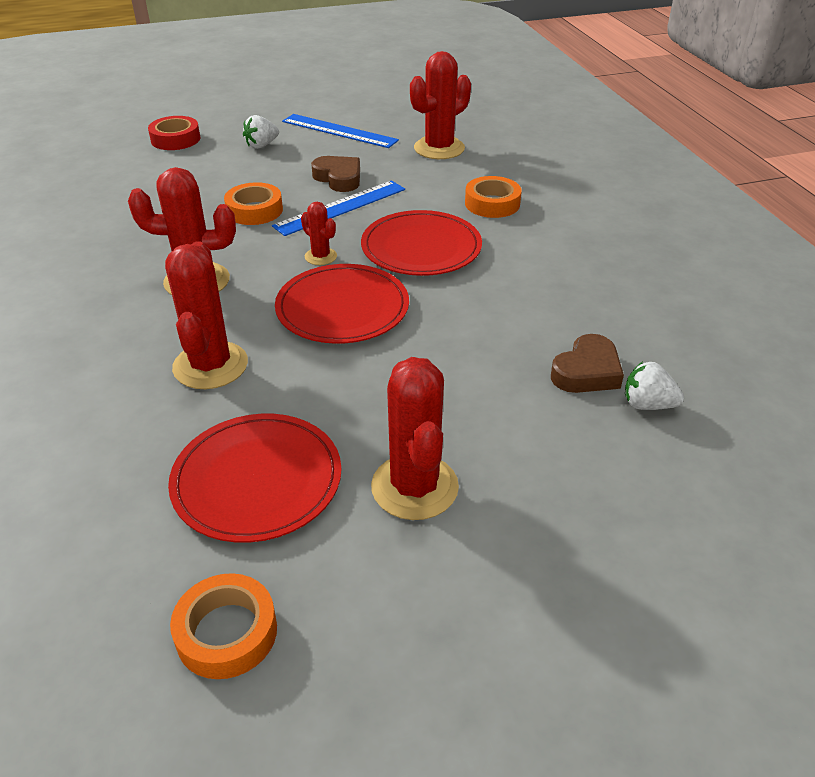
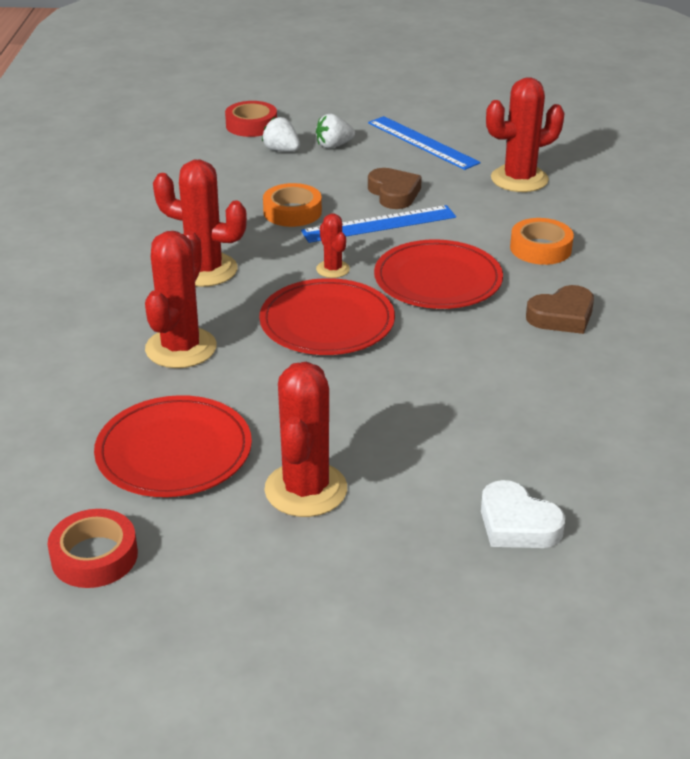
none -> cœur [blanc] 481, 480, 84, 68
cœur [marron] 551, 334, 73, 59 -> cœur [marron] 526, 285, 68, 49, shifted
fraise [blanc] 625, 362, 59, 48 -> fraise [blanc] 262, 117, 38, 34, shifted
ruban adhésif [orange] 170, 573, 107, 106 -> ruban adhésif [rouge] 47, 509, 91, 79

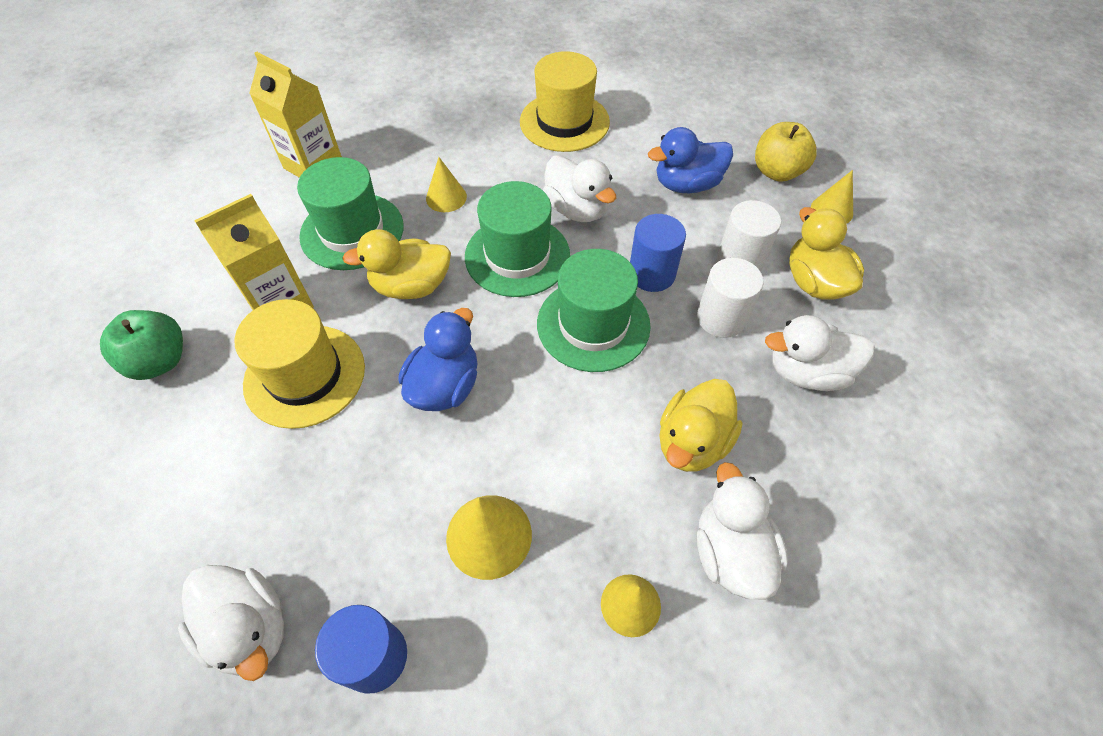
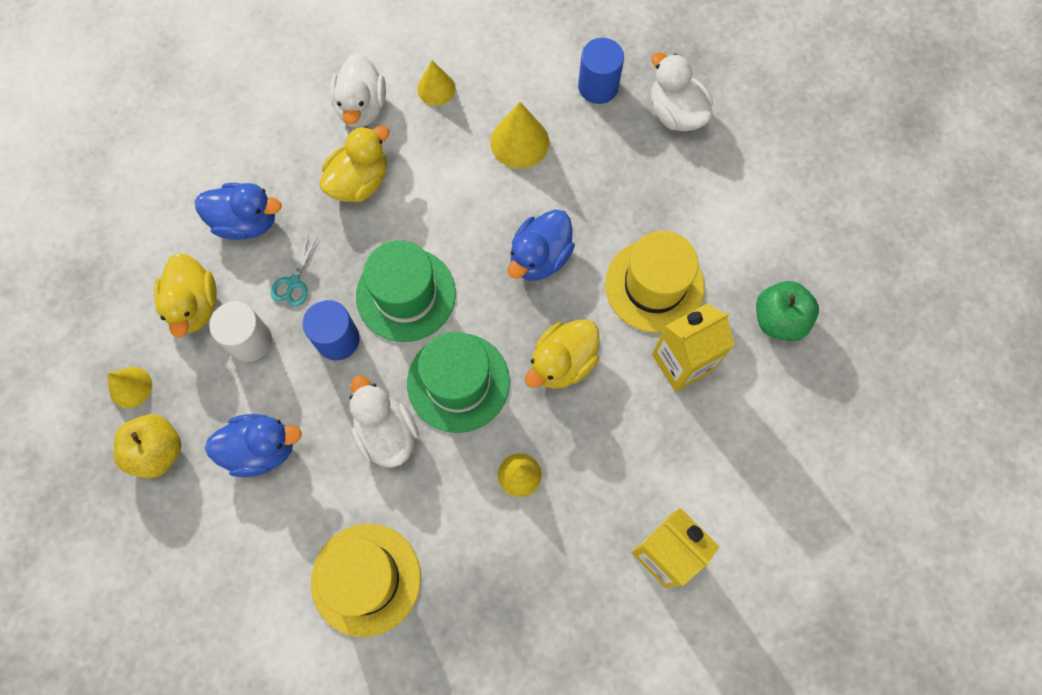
chapeau [vert] 297, 157, 107, 113 -> none
cylindre [blanc] 697, 258, 67, 80 -> ciseaux [turquoise] 271, 234, 46, 73
canard [blanc] 765, 315, 109, 76 -> canard [bleu] 195, 183, 87, 57
canard [jaune] 342, 229, 109, 70 -> canard [jaune] 525, 319, 75, 70, 135 degrees clockwise

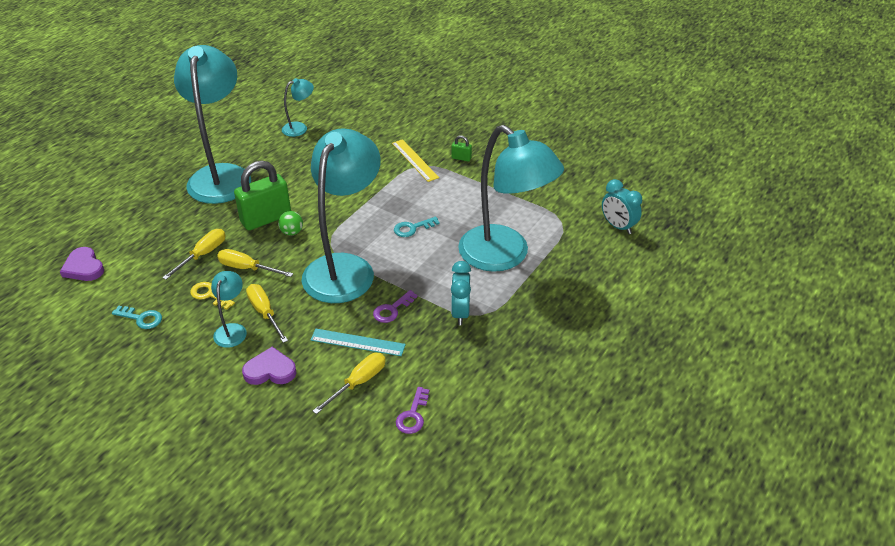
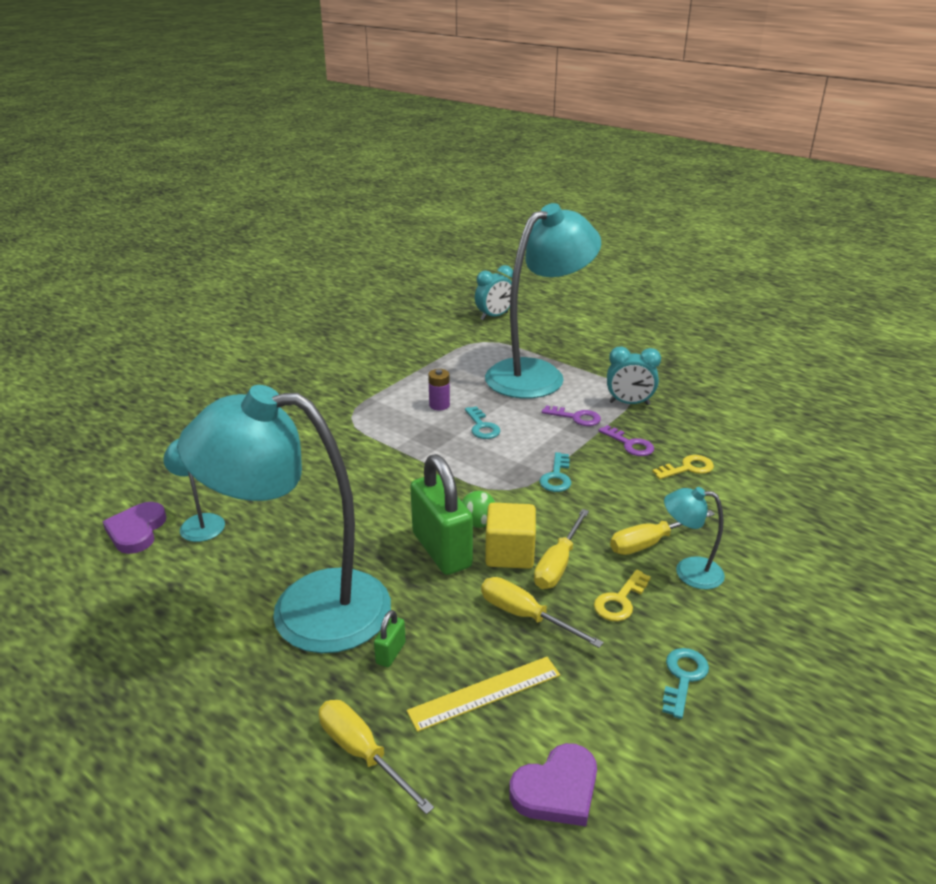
none -> pile [violet] 428, 369, 22, 41
none -> cube [jaune] 485, 503, 51, 66
cœur [violet] 242, 347, 54, 38 -> cœur [violet] 102, 502, 64, 52, shifted
tournevis [jaune] 313, 353, 73, 61 -> tournevis [jaune] 319, 700, 115, 115, shifted
règle [jaune] 392, 139, 47, 43 -> règle [jaune] 407, 657, 153, 75, shifted
clé [violet] 396, 387, 33, 47 -> clé [violet] 542, 405, 59, 21, shifted
cadenas [vert] 452, 135, 20, 27 -> cadenas [vert] 374, 610, 32, 57, shifted
lampe [turquoise] 302, 128, 79, 175 -> clé [turquoise] 540, 452, 31, 40
règle [turquoise] 311, 329, 95, 27 -> clé [jaune] 652, 455, 62, 24

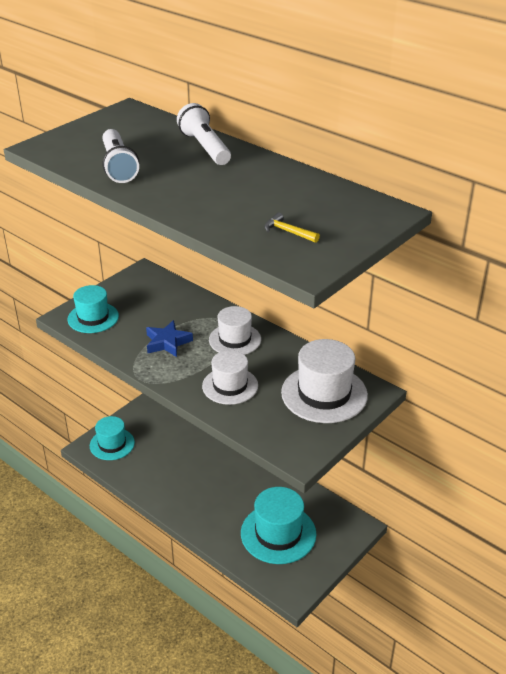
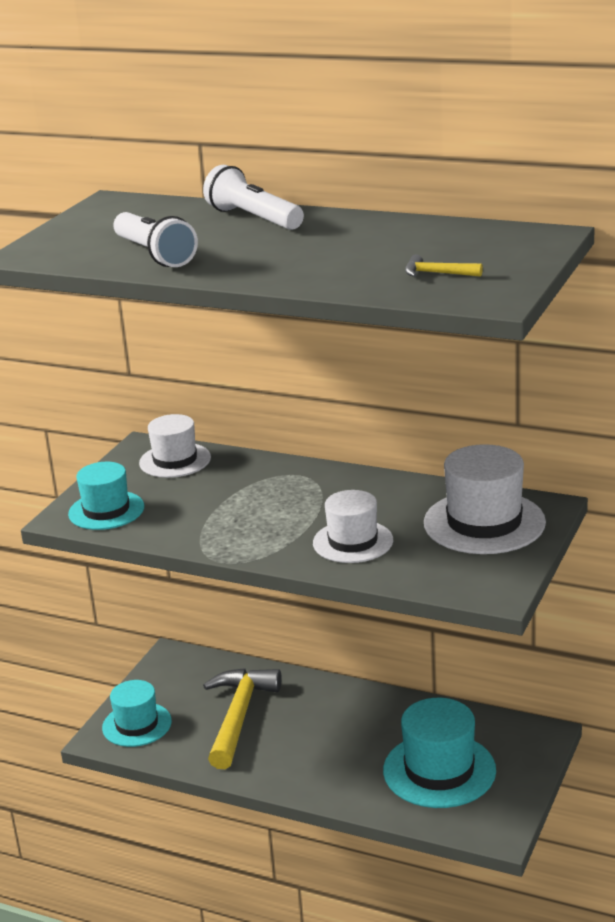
étoile [bleu] 146, 320, 47, 37 -> none
none -> marteau [jaune] 203, 668, 79, 101
chapeau [blanc] 209, 306, 52, 49 -> chapeau [blanc] 139, 414, 72, 64, shifted

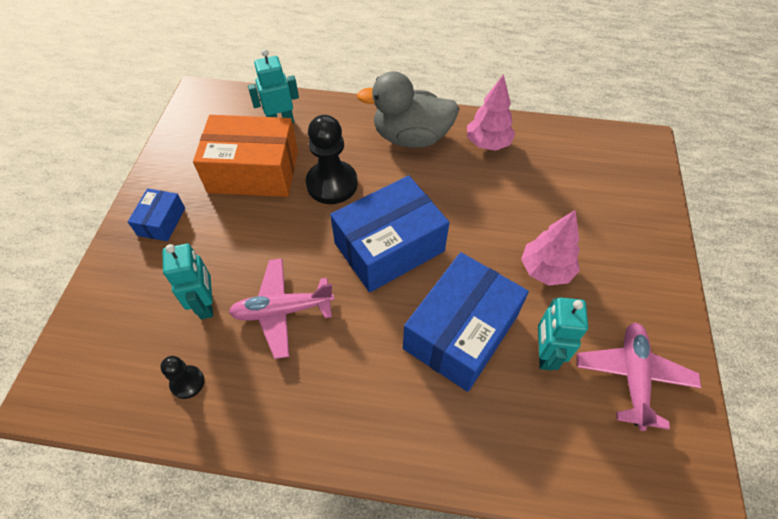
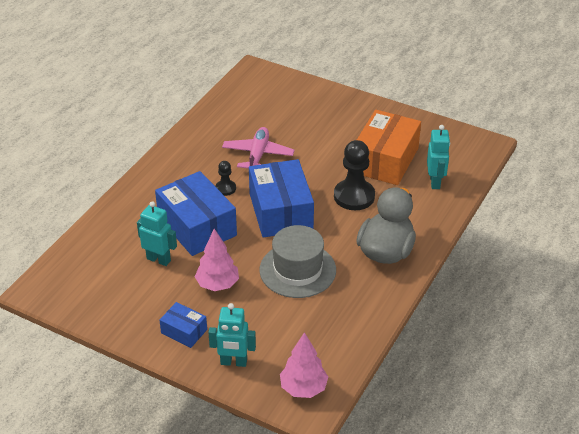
avion [rose] 577, 323, 124, 108 -> none
none -> chapeau [gris] 259, 225, 77, 73
boîte [bleu] 128, 188, 57, 53 -> boîte [bleu] 160, 302, 47, 46, shifted
pion [noir] 160, 356, 44, 43 -> pion [noir] 215, 161, 21, 35, shifted
robot [turquoise] 162, 244, 51, 75 -> robot [turquoise] 208, 303, 48, 64, shifted
arbre [rose] 467, 74, 48, 77 -> arbre [rose] 280, 332, 48, 66, shifted

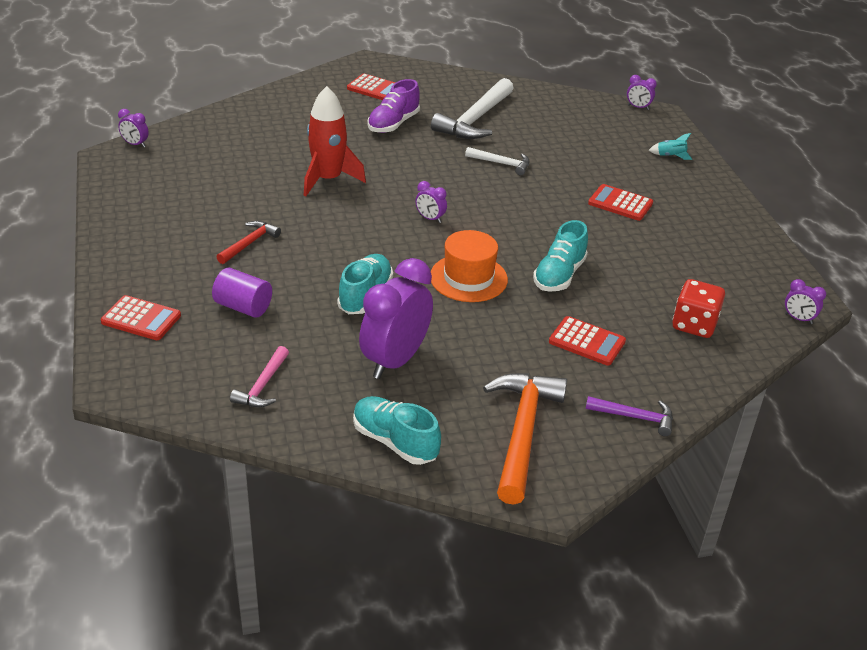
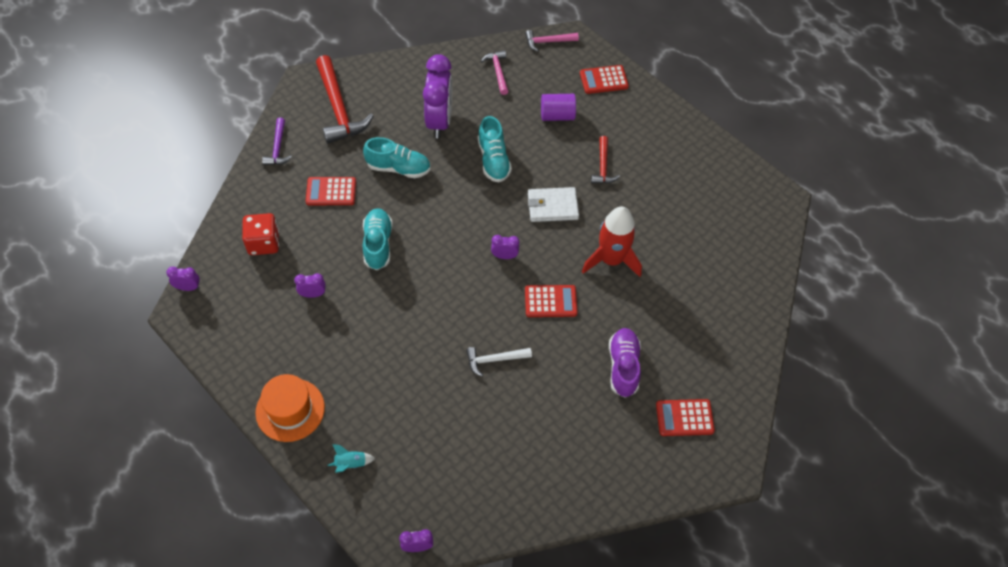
marteau [blanc] 431, 78, 83, 61 -> none
none -> marteau [rose] 525, 30, 54, 22
none -> portefeuille [blanc] 528, 187, 51, 35
réveil [violet] 118, 109, 31, 38 -> réveil [violet] 294, 273, 31, 25, shifted
chaussure [turquoise] 353, 396, 88, 69 -> chaussure [turquoise] 363, 137, 68, 41, shifted
chapeau [orange] 431, 230, 77, 72 -> chapeau [orange] 255, 374, 70, 68, shifted
calculatrice [rouge] 588, 184, 65, 37 -> calculatrice [rouge] 525, 285, 53, 32, shifted
marteau [orange] 483, 373, 84, 132 -> marteau [rouge] 316, 55, 57, 88
marteau [violet] 586, 396, 87, 40 -> marteau [violet] 262, 118, 30, 47, 75 degrees counterclockwise

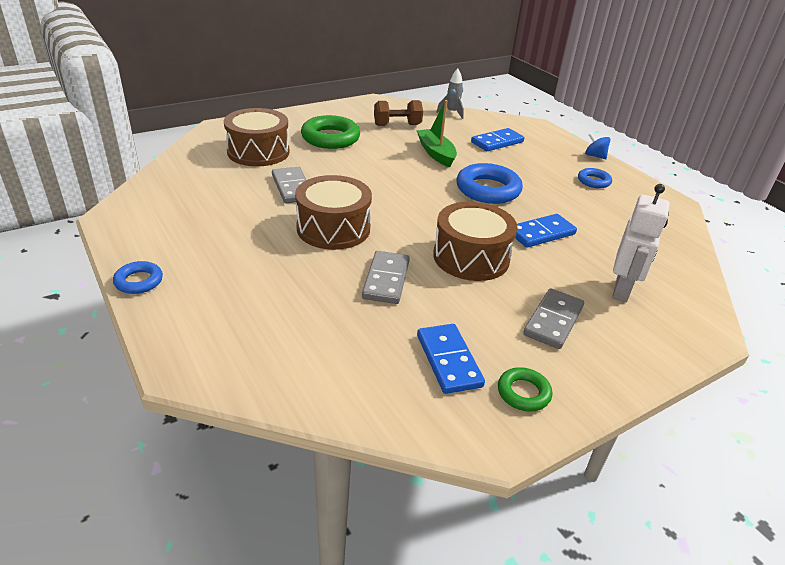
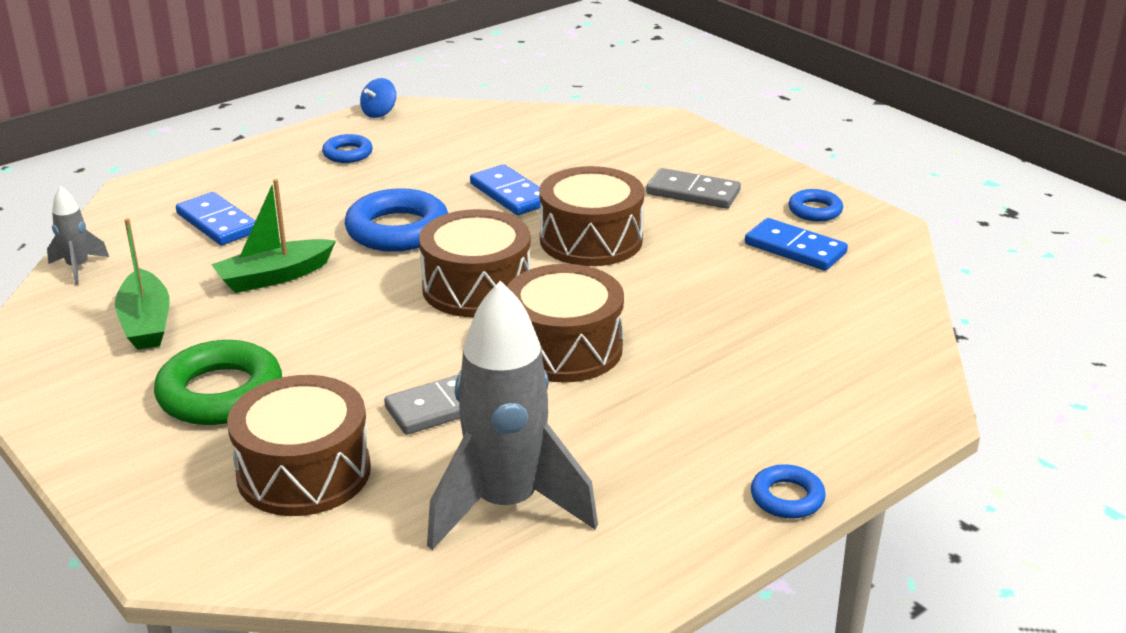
domino [gris] 362, 251, 48, 53 -> none
robot [blanc] 612, 184, 58, 118 -> none
none -> tambour [marron] 419, 209, 112, 108
none -> fusée [gris] 427, 281, 171, 269
toupie [bleu] 585, 133, 26, 26 -> toupie [bleu] 360, 78, 36, 40, shifted
haltère [marron] 374, 100, 49, 26 -> bateau [vert] 115, 218, 55, 132
anneau [vert] 498, 367, 54, 45 -> anneau [bleu] 789, 189, 54, 32
domino [bleu] 417, 324, 68, 70 -> domino [bleu] 745, 218, 103, 53, 60 degrees clockwise

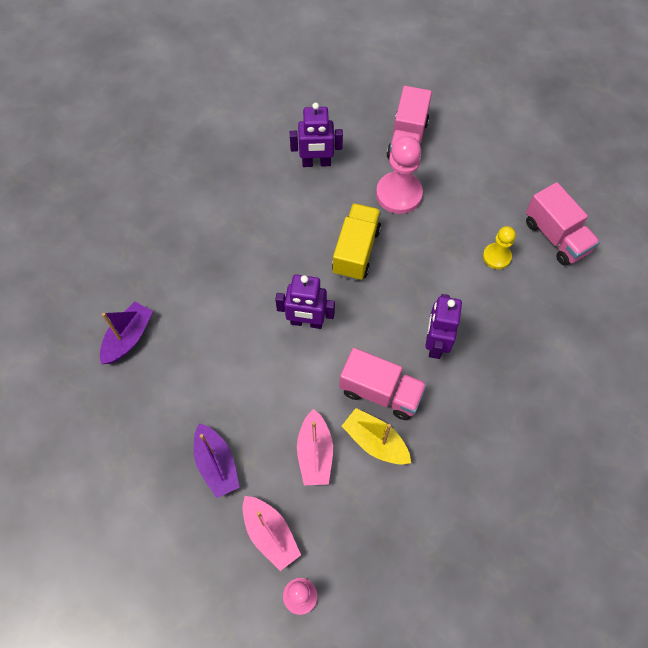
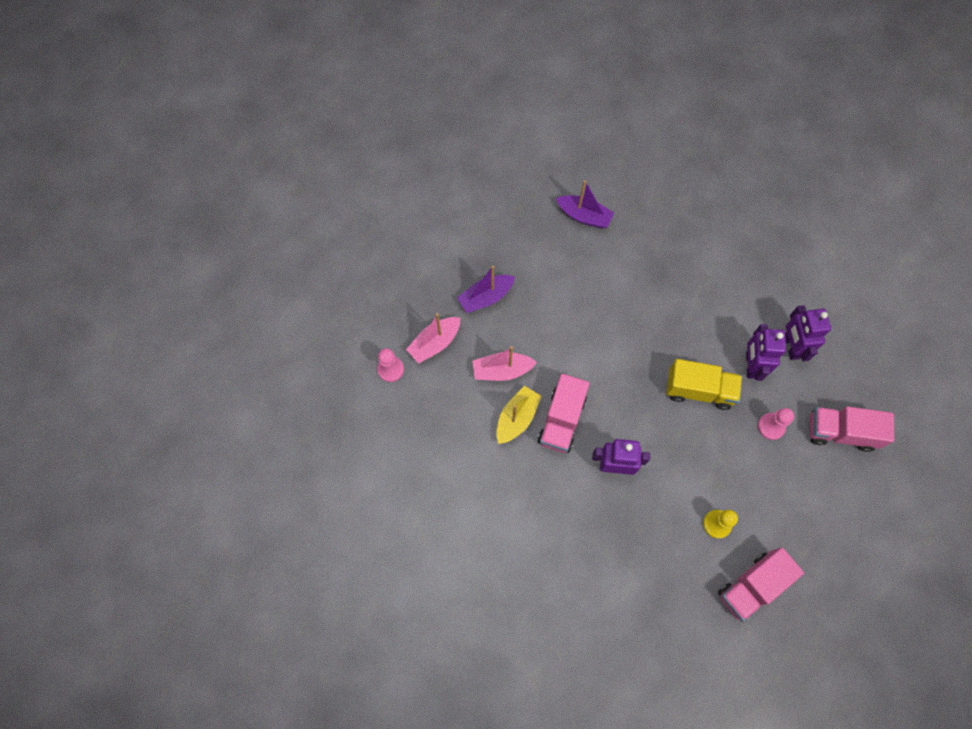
robot [violet] 275, 275, 60, 54 -> robot [violet] 746, 324, 40, 57, shifted
pion [rose] 376, 136, 47, 78 -> pion [rose] 758, 408, 36, 32, x0.59

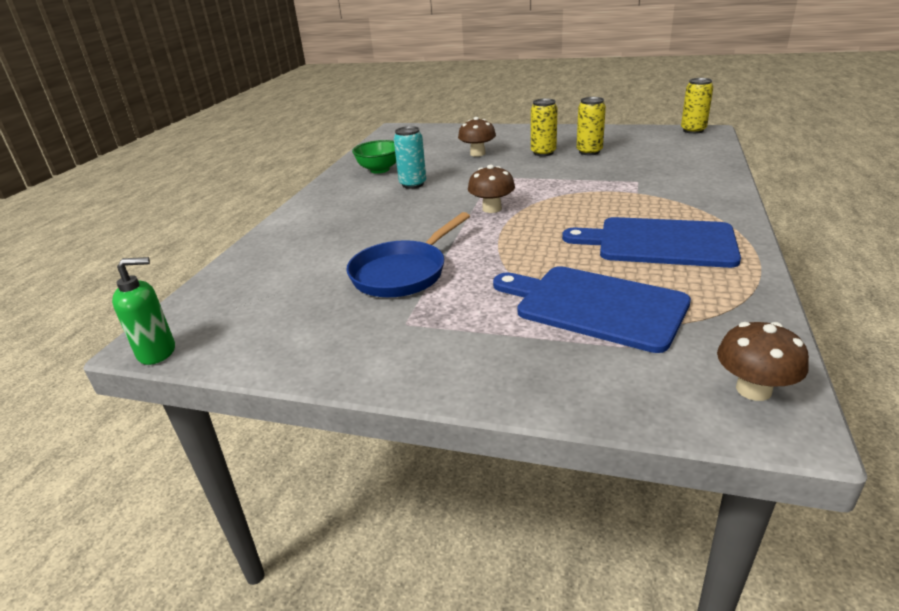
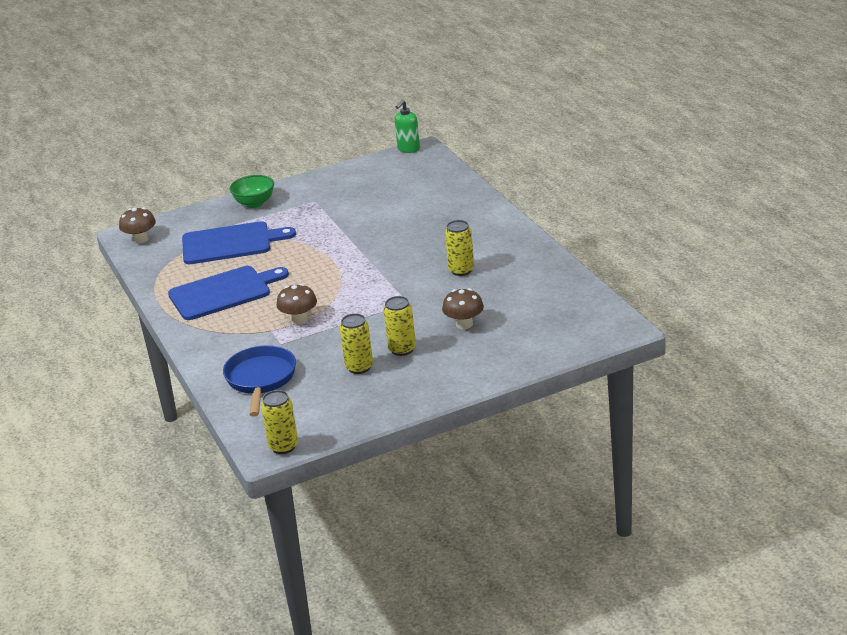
poêle [bleu] 347, 212, 123, 85 -> poêle [bleu] 223, 345, 73, 72, shifted
bol [vert] 352, 140, 44, 34 -> bol [vert] 230, 175, 44, 33, shifted
champignon [marron] 468, 164, 47, 49 -> champignon [marron] 277, 284, 40, 40, shifted
canette [turquoise] 394, 126, 32, 63 -> canette [jaune] 445, 220, 29, 56

